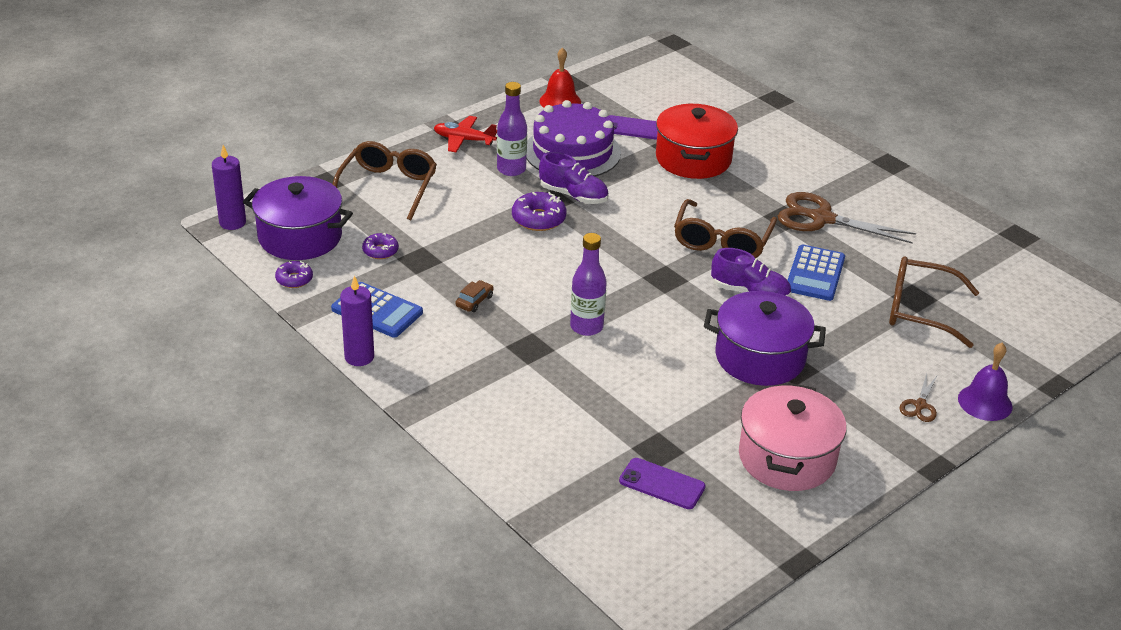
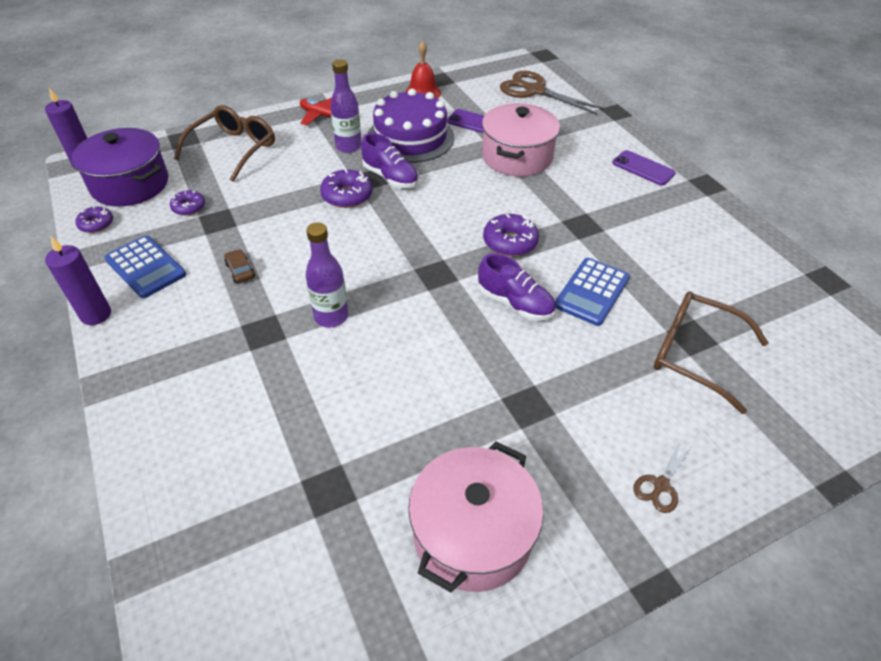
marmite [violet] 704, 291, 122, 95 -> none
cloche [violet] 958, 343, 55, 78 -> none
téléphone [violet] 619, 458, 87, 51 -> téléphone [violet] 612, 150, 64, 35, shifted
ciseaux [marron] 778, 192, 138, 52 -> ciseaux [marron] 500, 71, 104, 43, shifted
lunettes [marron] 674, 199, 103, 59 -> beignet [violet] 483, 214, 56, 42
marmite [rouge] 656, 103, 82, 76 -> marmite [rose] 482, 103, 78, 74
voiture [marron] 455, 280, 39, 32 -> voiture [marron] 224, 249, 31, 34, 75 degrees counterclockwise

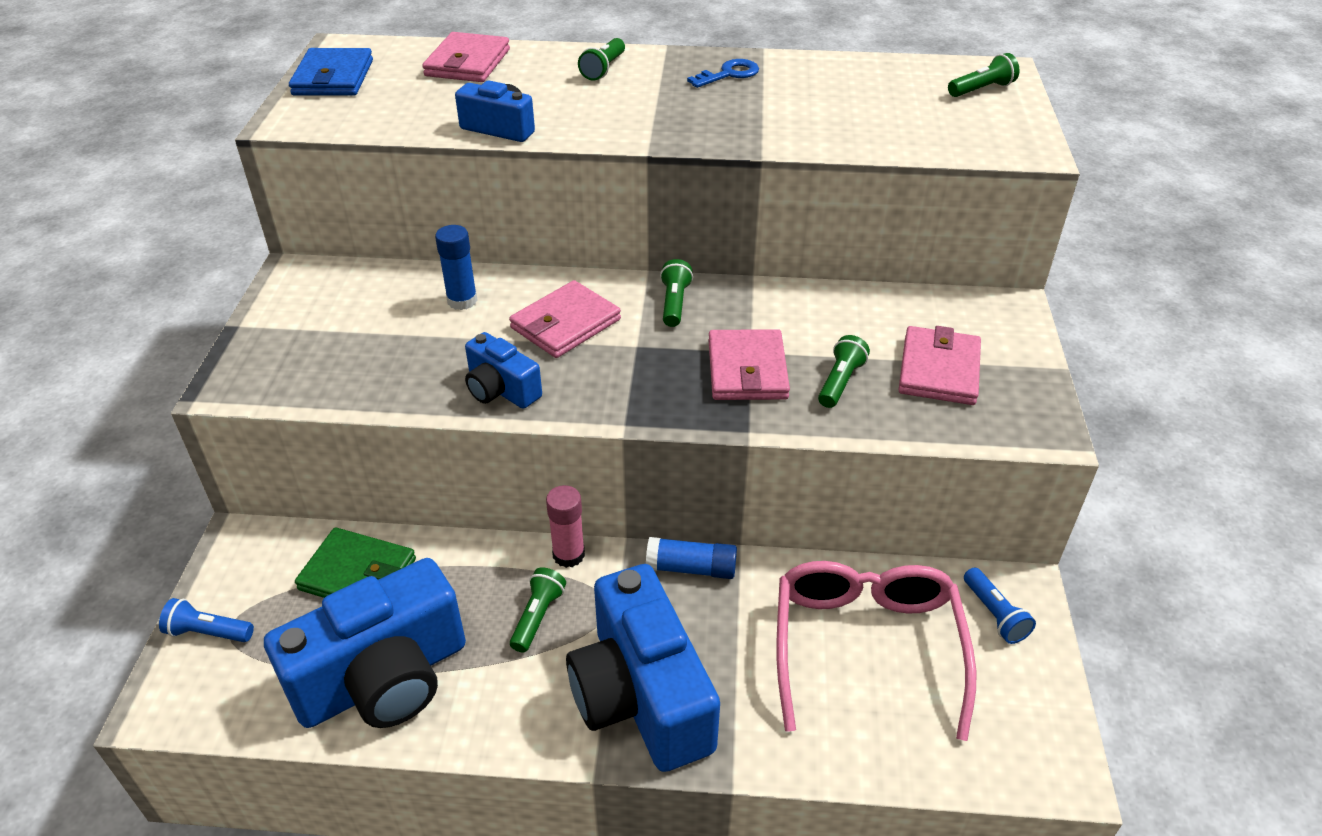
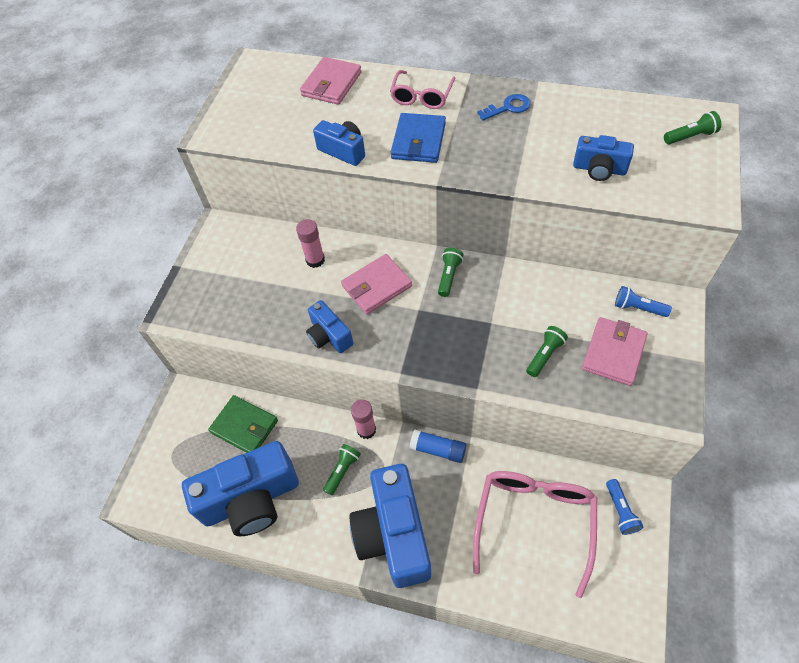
portefeuille [rose] 709, 329, 81, 71 -> none
none -> appareil photo [bleu] 573, 135, 61, 46
lampe de poche [bleu] 159, 598, 95, 44 -> lampe de poche [bleu] 615, 286, 57, 31, shifted
portefeuille [bleu] 289, 48, 84, 48 -> portefeuille [bleu] 391, 113, 55, 50, shifted
lampe de poche [vert] 578, 38, 47, 43 -> lunettes [rose] 390, 70, 65, 39
bâton de colle [bleu] 435, 225, 43, 85 -> bâton de colle [rose] 296, 219, 29, 49

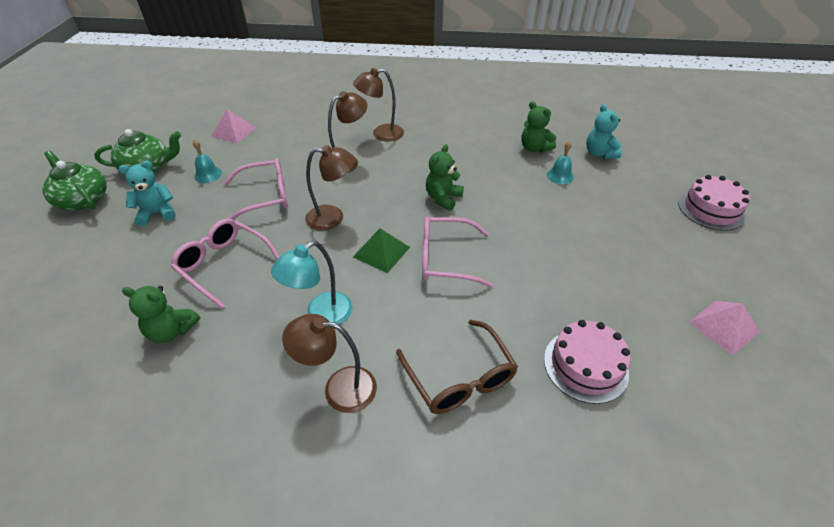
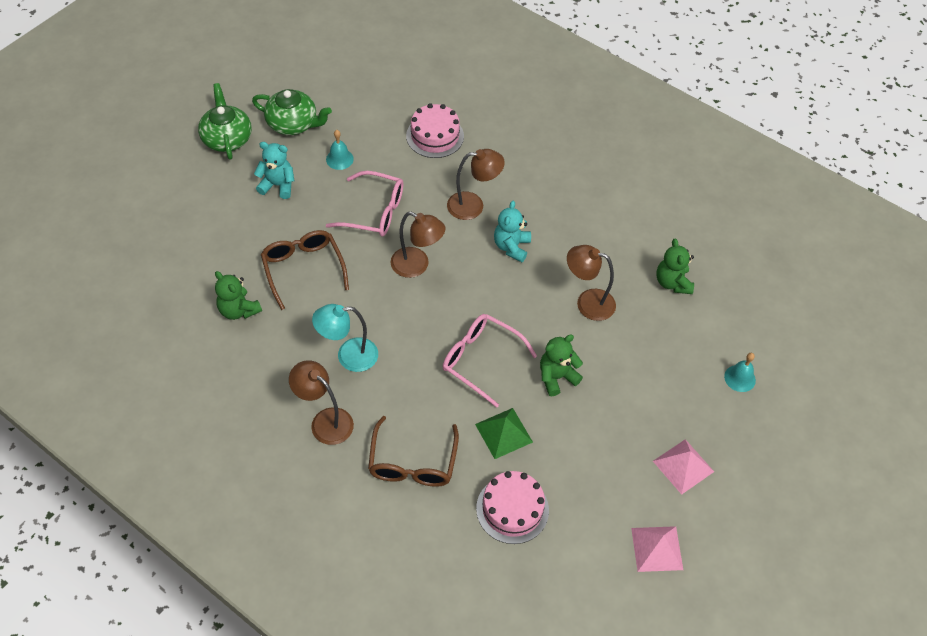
pyramide [rose] 211, 109, 46, 34 -> pyramide [rose] 653, 439, 61, 56, shifted
lampe [marron] 353, 68, 51, 73 -> lampe [marron] 567, 245, 49, 76, shifted
pyramide [vert] 353, 228, 57, 45 -> pyramide [vert] 475, 408, 58, 51, shifted
ours en peluche [vert] 426, 144, 38, 67 -> ours en peluche [vert] 540, 334, 43, 62, shifted
cloche [turquoise] 547, 140, 27, 44 -> cloche [turquoise] 724, 353, 32, 39, shifted
ours en peluche [turquoise] 586, 104, 36, 55 -> ours en peluche [turquoise] 494, 201, 37, 61, shifted
gâteau [rose] 678, 175, 72, 56 -> gâteau [rose] 406, 103, 58, 55, shifted
lunettes [rose] 170, 219, 110, 89 -> lunettes [marron] 261, 230, 88, 80

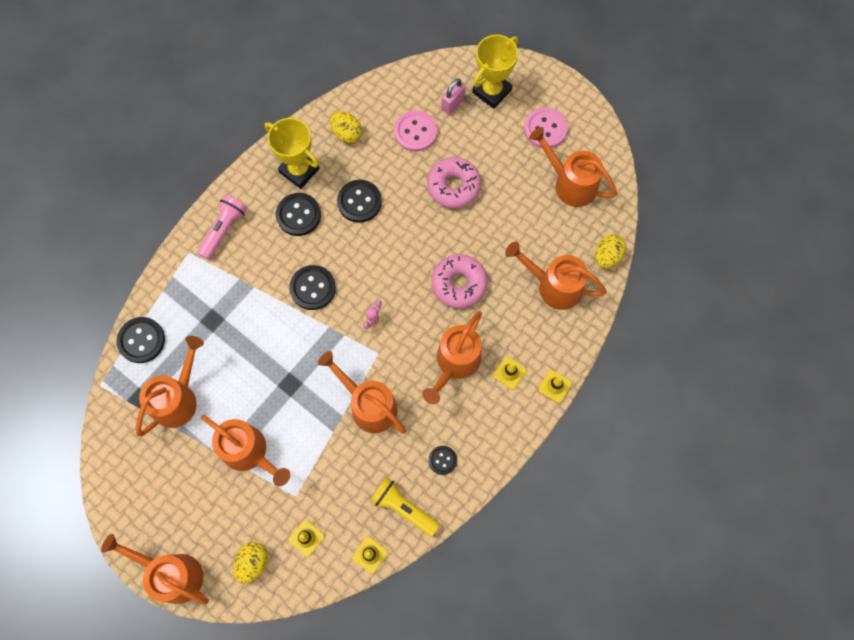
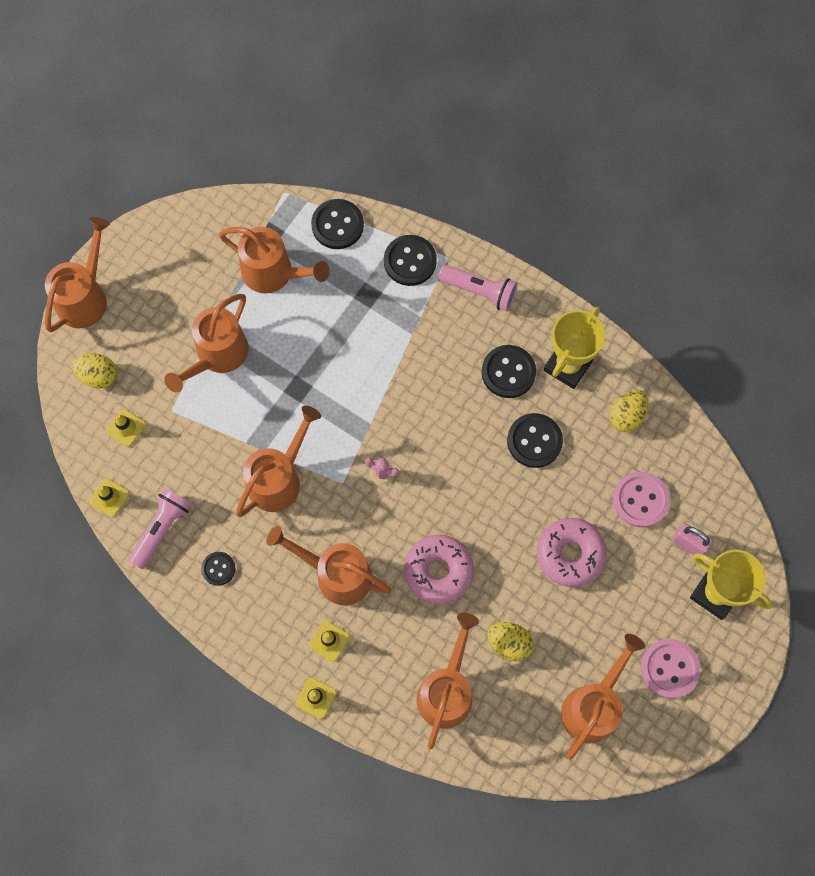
bouton [noir] 289, 265, 47, 45 -> bouton [noir] 384, 235, 53, 51, shifted
œuf [jaune] 595, 235, 31, 34 -> œuf [jaune] 487, 622, 46, 39, shifted
lampe de poche [jaune] 370, 477, 70, 60 -> lampe de poche [rose] 128, 487, 64, 82

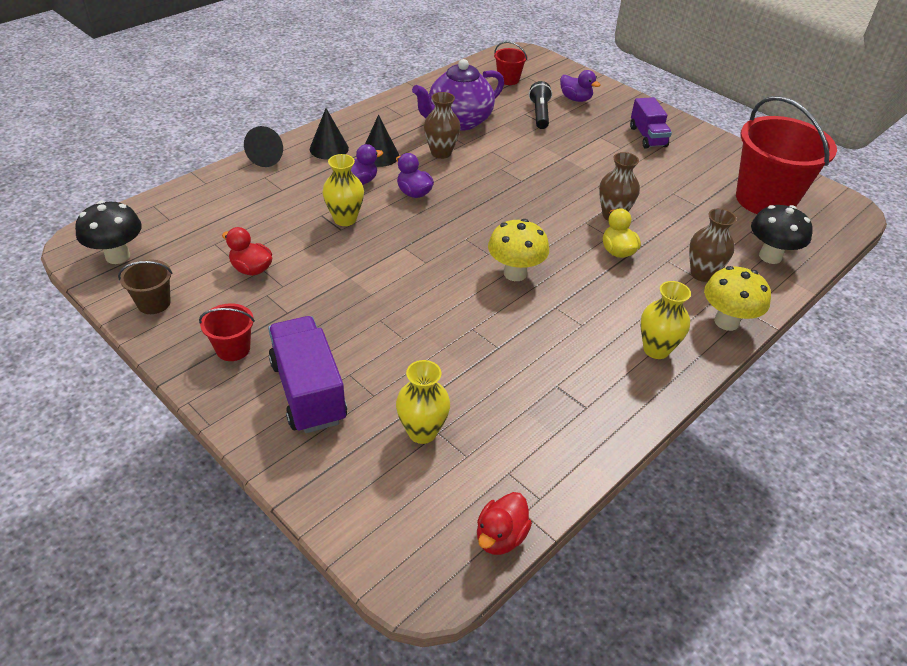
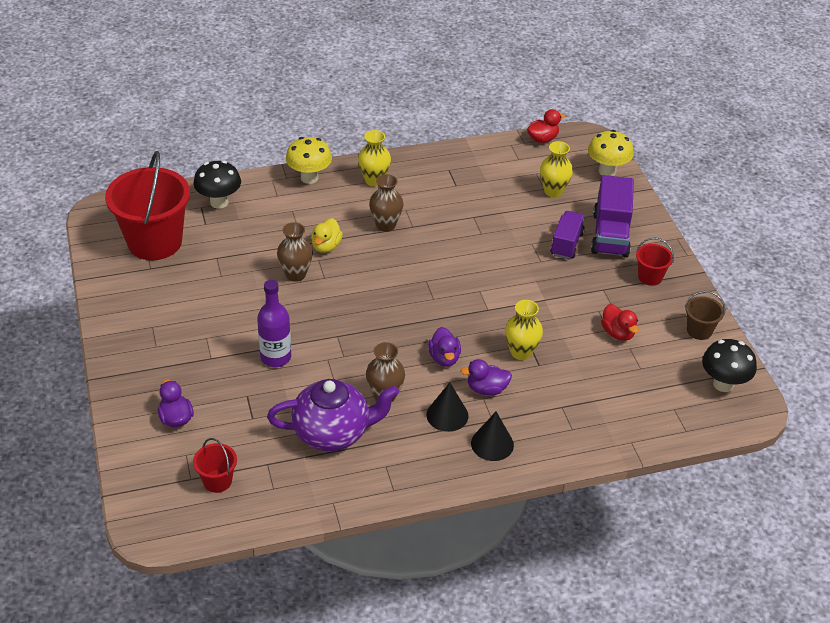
cône [noir] 244, 126, 39, 41 -> none
lampe de poche [noir] 529, 81, 23, 48 -> none
none -> bouteille [violet] 257, 280, 34, 87
champignon [jaune] 488, 219, 61, 62 -> champignon [jaune] 588, 130, 46, 46, shifted
camion [violet] 630, 97, 42, 52 -> camion [violet] 550, 211, 35, 48, shifted
vase [marron] 689, 208, 48, 74 -> vase [marron] 369, 174, 35, 58, shifted

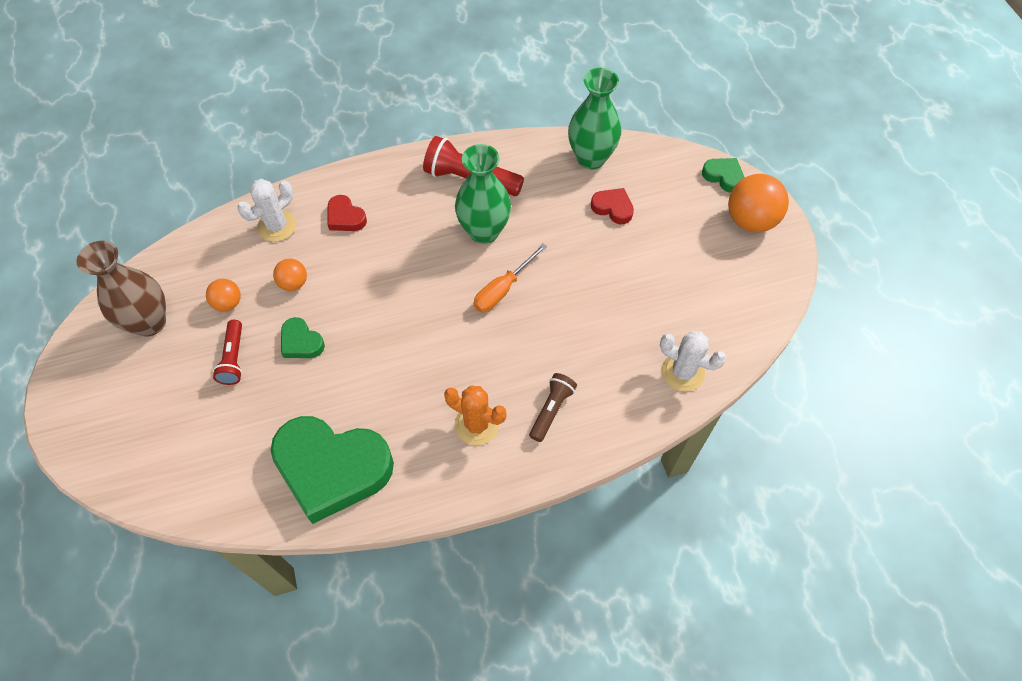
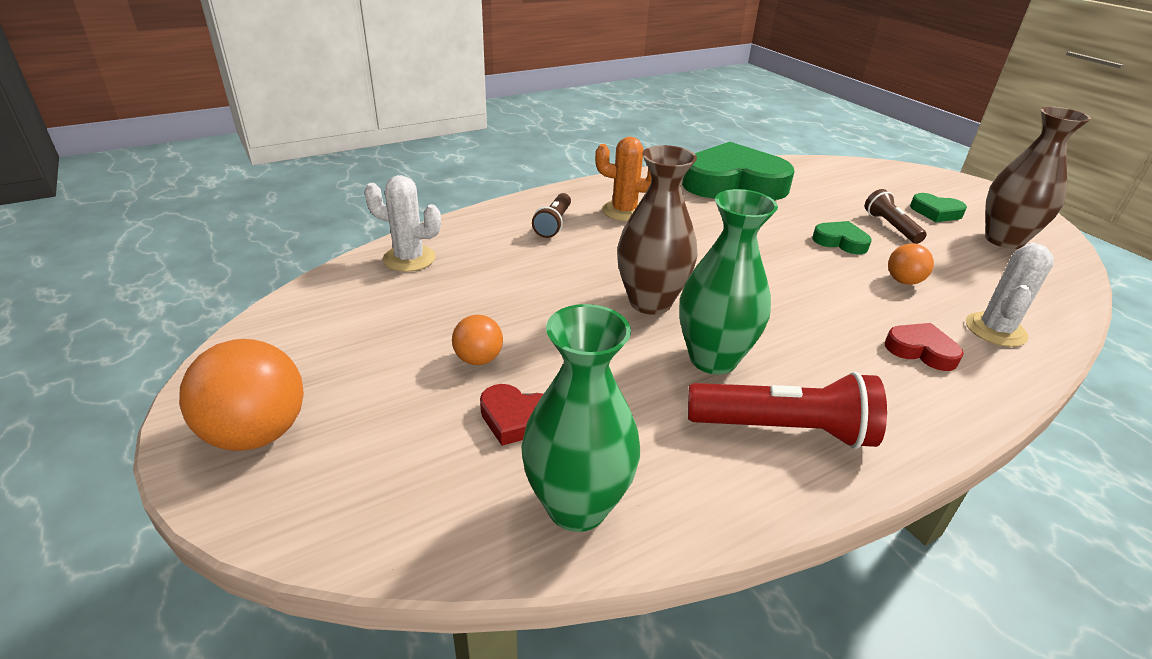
balle [orange] 206, 279, 35, 33 -> balle [orange] 452, 315, 51, 50, shifted
cœur [vert] 702, 158, 42, 35 -> cœur [vert] 910, 193, 57, 29, shifted
tournevis [orange] 474, 244, 73, 68 -> vase [marron] 617, 145, 80, 170
lampe de poche [rouge] 213, 320, 29, 65 -> lampe de poche [marron] 865, 189, 62, 55

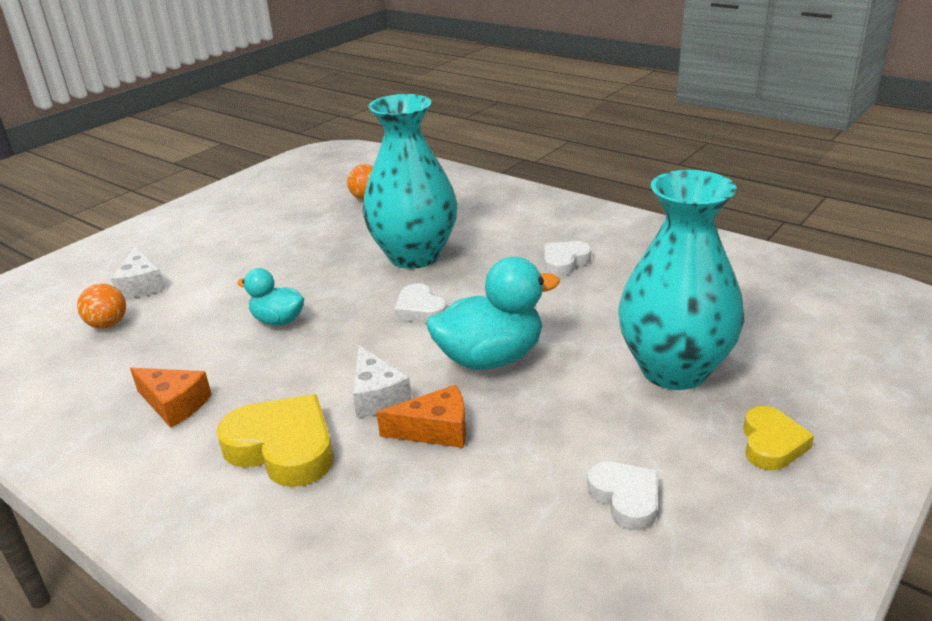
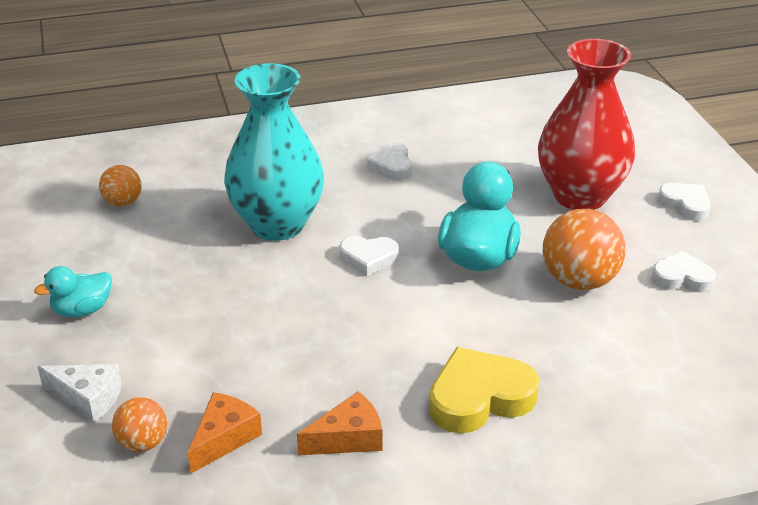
fromage [blanc] 353, 345, 59, 73 -> none
none -> balle [orange] 543, 209, 82, 81
canard [turquoise] 237, 268, 67, 58 -> canard [turquoise] 34, 266, 78, 52, shifted
fromage [orange] 376, 385, 90, 63 -> fromage [orange] 188, 392, 74, 81, shifted
vase [turquoise] 618, 170, 126, 220 -> vase [rouge] 538, 39, 97, 171
cœur [jaune] 743, 406, 71, 64 -> cœur [blanc] 658, 183, 53, 38

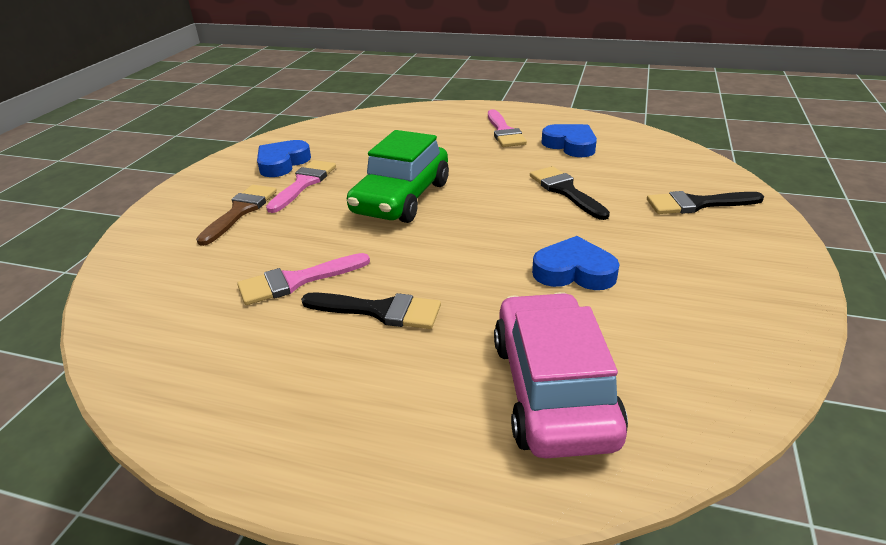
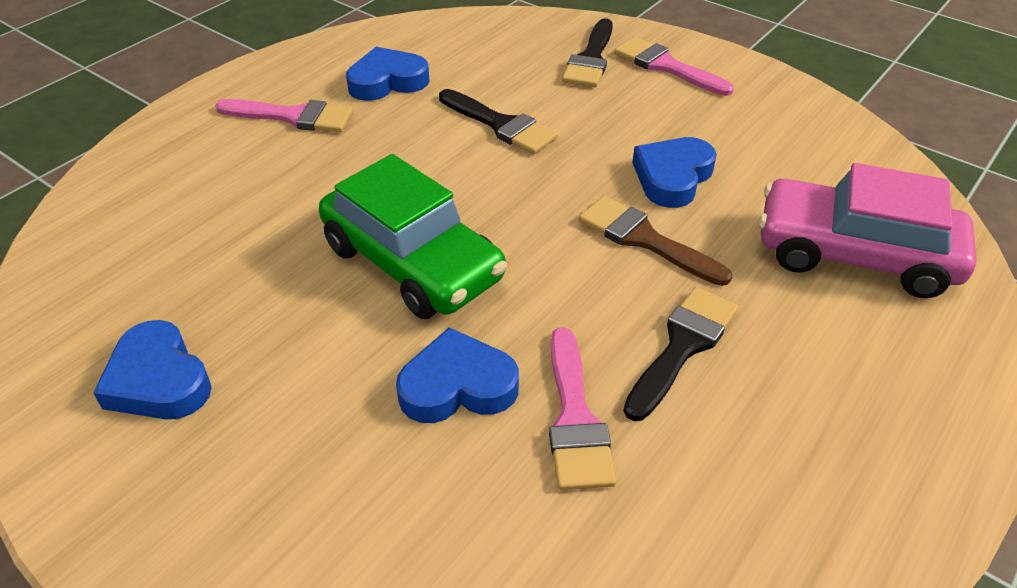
none -> cœur [bleu] 396, 327, 123, 96
pinceau [marron] 196, 185, 81, 61 -> pinceau [marron] 579, 196, 153, 90, shifted
pinceau [rose] 266, 160, 70, 53 -> pinceau [rose] 614, 37, 120, 59, shifted
pinceau [noir] 530, 166, 80, 54 -> pinceau [noir] 439, 89, 119, 65, 135 degrees counterclockwise

